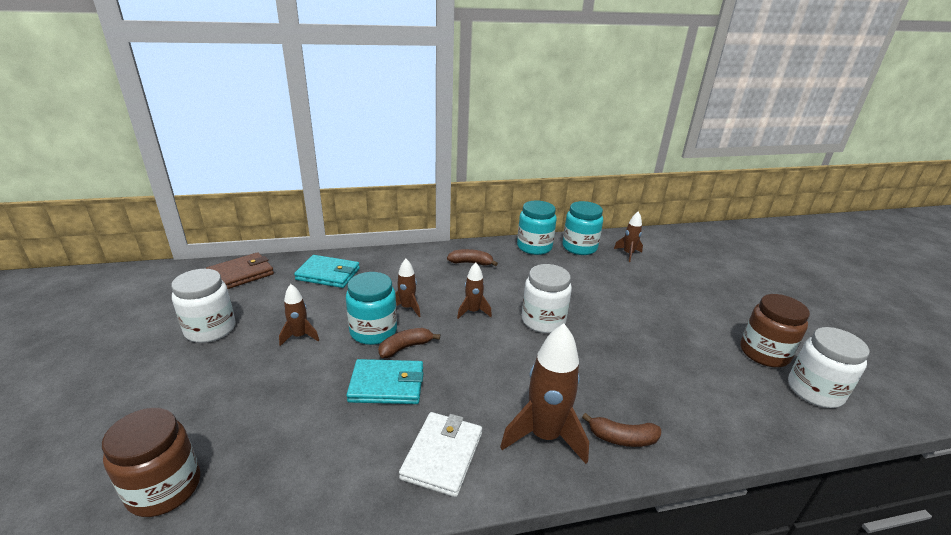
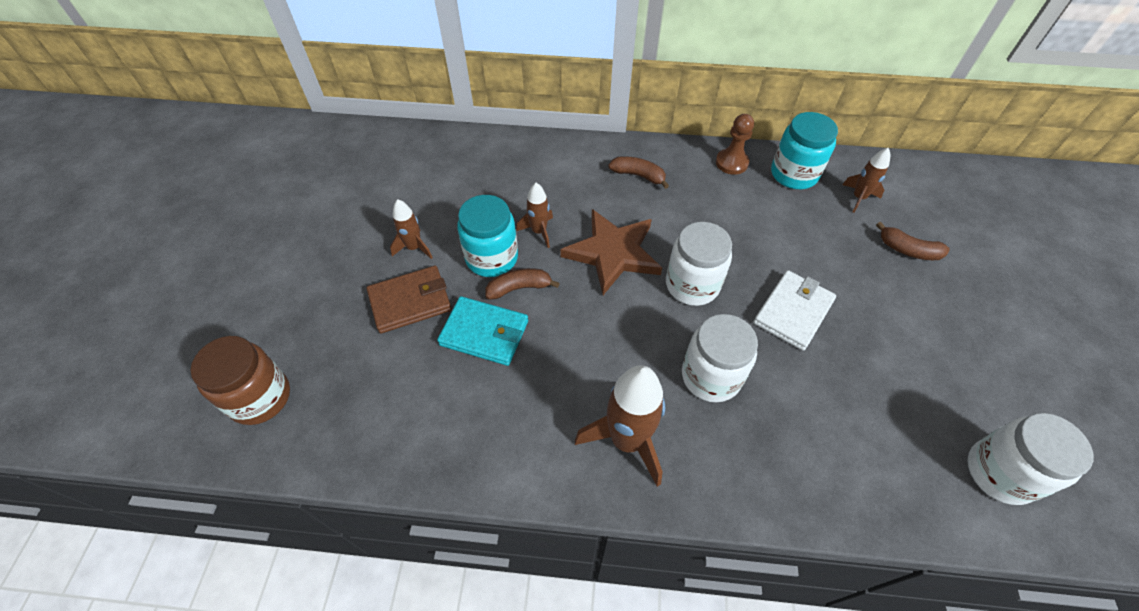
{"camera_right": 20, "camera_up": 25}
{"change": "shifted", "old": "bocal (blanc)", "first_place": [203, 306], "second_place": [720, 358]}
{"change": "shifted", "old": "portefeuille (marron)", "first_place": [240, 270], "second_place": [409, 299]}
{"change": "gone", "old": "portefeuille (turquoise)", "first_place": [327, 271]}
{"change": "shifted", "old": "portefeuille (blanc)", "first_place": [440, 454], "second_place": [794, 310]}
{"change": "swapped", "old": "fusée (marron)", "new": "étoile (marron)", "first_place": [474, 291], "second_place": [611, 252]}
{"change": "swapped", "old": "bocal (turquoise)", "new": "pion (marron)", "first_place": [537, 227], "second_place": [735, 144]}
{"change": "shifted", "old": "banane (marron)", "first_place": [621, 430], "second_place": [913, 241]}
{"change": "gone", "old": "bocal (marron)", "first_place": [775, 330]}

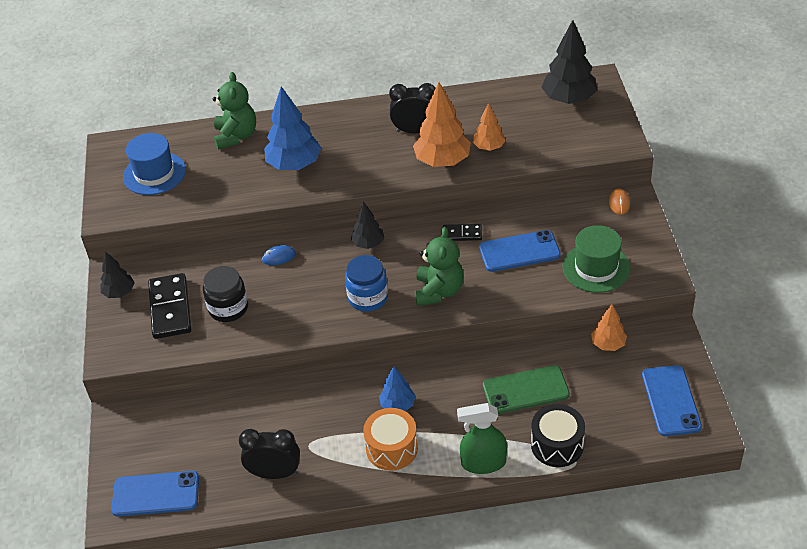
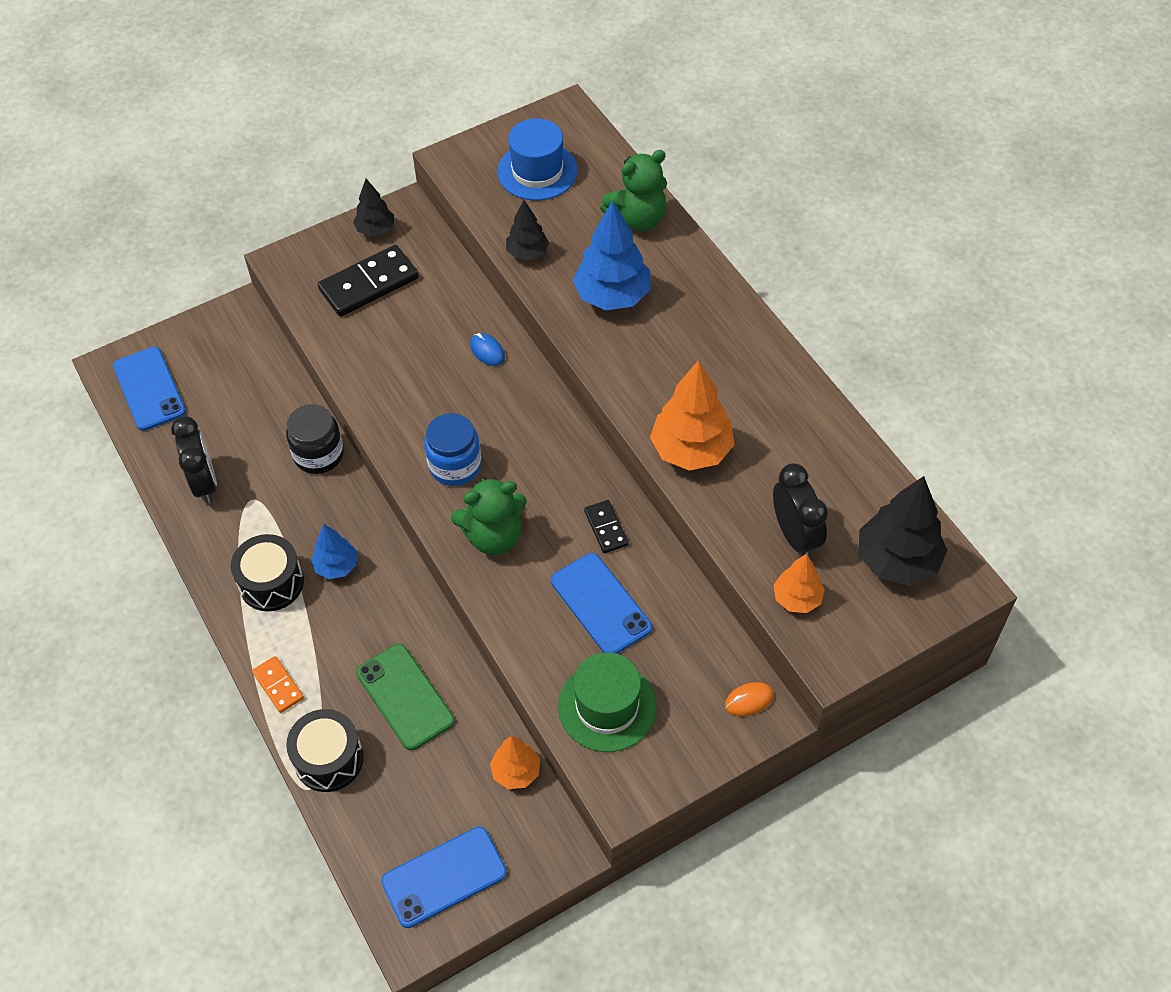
{"camera_right": 65, "camera_up": 10}
{"change": "shifted", "old": "bocal (noir)", "first_place": [225, 294], "second_place": [315, 439]}
{"change": "shifted", "old": "arbre (noir)", "first_place": [367, 225], "second_place": [527, 230]}
{"change": "repainted", "old": "tambour (orange)", "new": "tambour (noir)", "first_place": [390, 439], "second_place": [267, 572]}
{"change": "shifted", "old": "réveil (noir)", "first_place": [412, 108], "second_place": [800, 510]}
{"change": "swapped", "old": "vaporisateur (vert)", "new": "domino (orange)", "first_place": [482, 438], "second_place": [278, 684]}
{"change": "shifted", "old": "arbre (orange)", "first_place": [489, 127], "second_place": [799, 583]}

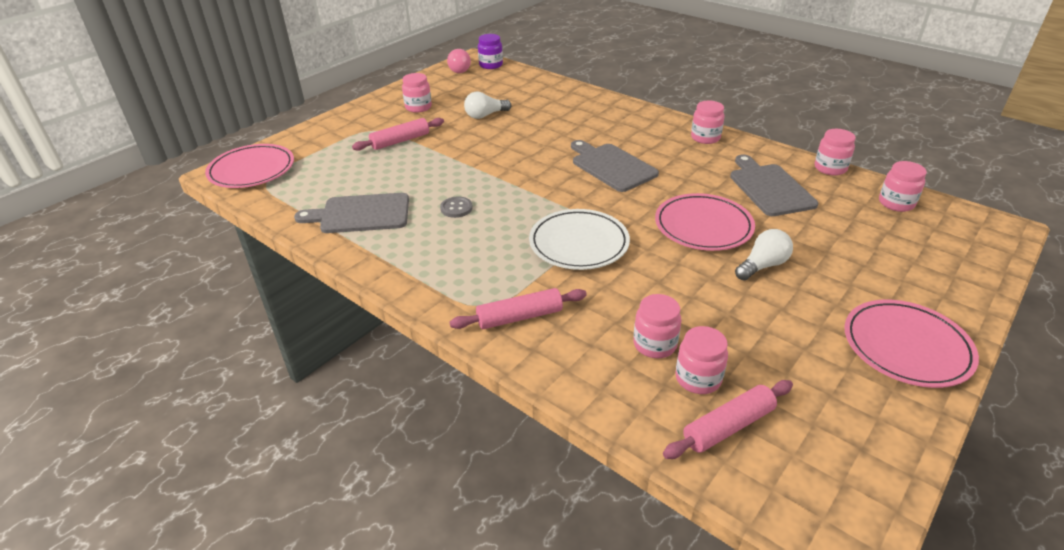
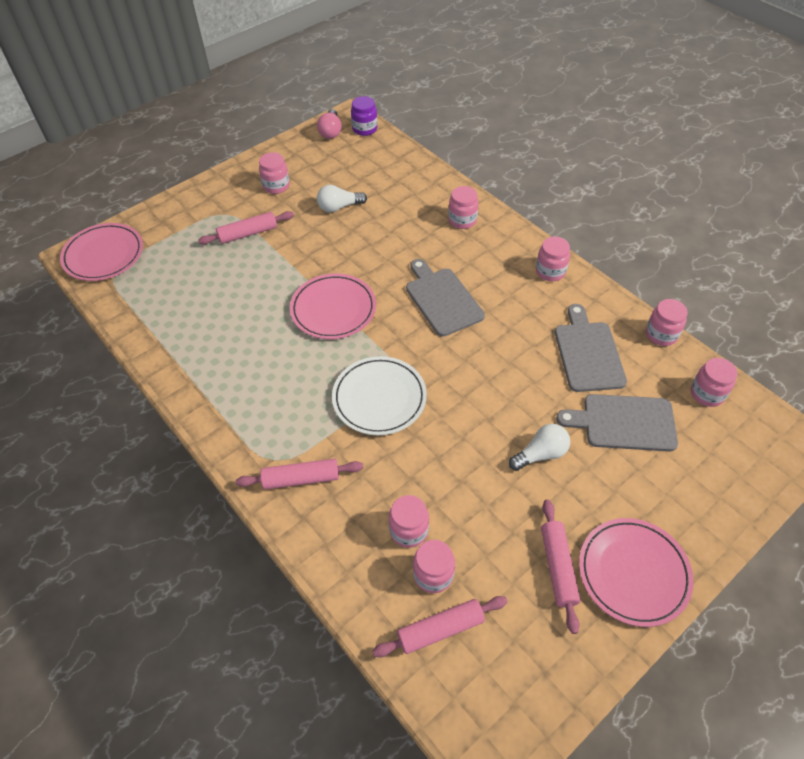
{"camera_right": 10, "camera_up": 15}
{"change": "shifted", "old": "planche à découper (gris)", "first_place": [351, 213], "second_place": [617, 423]}
{"change": "gone", "old": "bouton (gris)", "first_place": [456, 207]}
{"change": "shifted", "old": "assiette (rose)", "first_place": [705, 222], "second_place": [333, 306]}
{"change": "new", "new": "bocal (rose)", "second_place": [463, 207]}
{"change": "new", "new": "rouleau à pâtisserie (rose)", "second_place": [560, 566]}

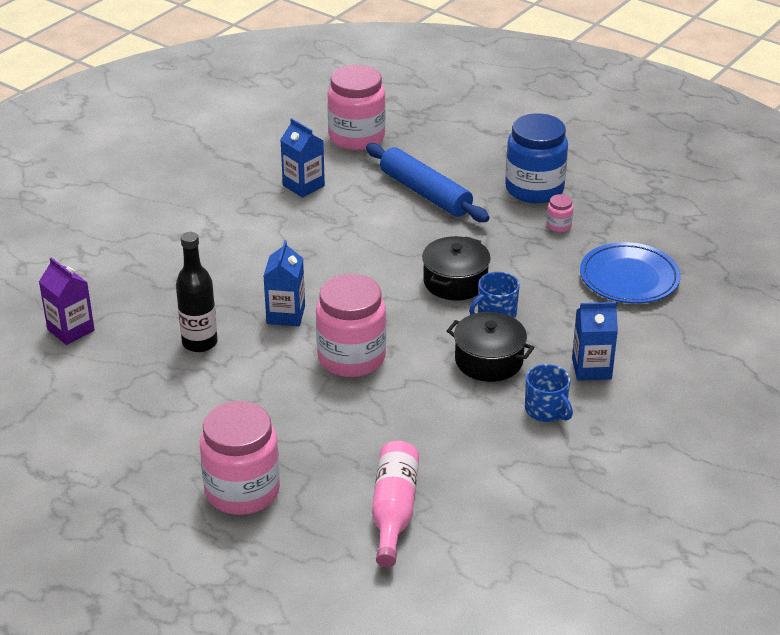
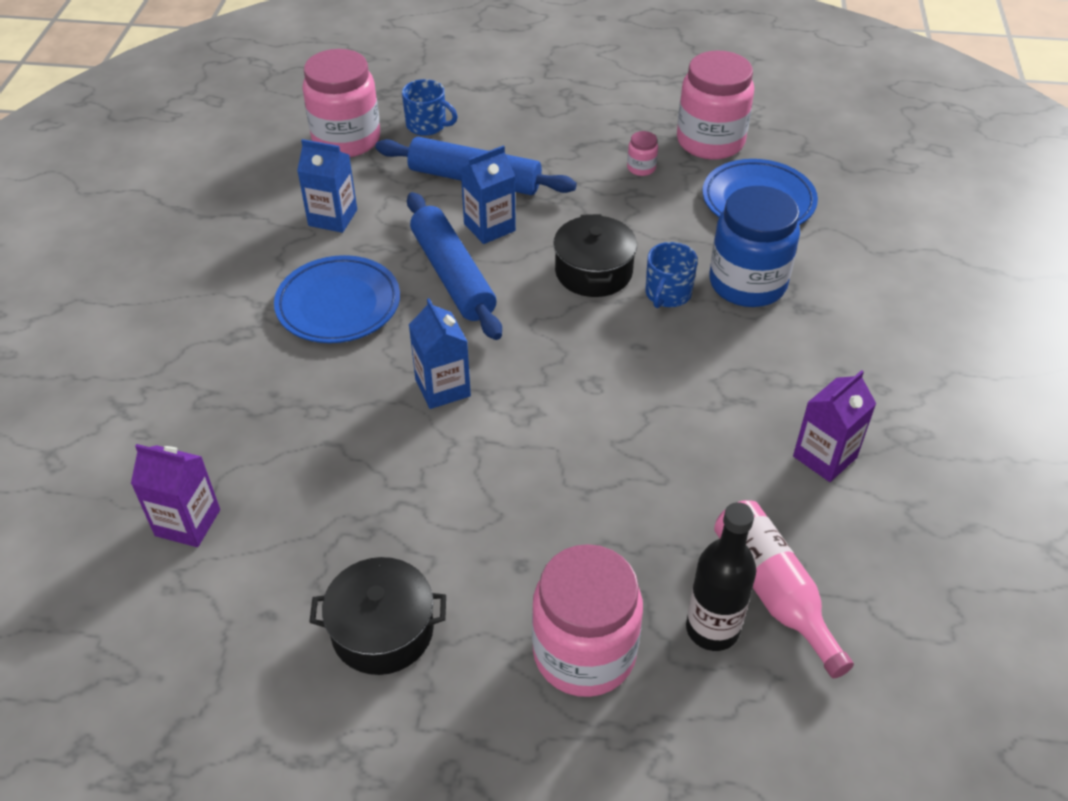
{"camera_right": -30, "camera_up": 10}
{"change": "shifted", "old": "bouteille (noir)", "first_place": [197, 292], "second_place": [721, 576]}
{"change": "shifted", "old": "bocal (rose)", "first_place": [351, 325], "second_place": [715, 105]}
{"change": "shifted", "old": "marmite (noir)", "first_place": [491, 347], "second_place": [377, 616]}
{"change": "shifted", "old": "bocal (bleu)", "first_place": [536, 158], "second_place": [754, 246]}
{"change": "shifted", "old": "tasse (bleu)", "first_place": [549, 393], "second_place": [430, 107]}
{"change": "shifted", "old": "brique de lait (bleu)", "first_place": [595, 341], "second_place": [488, 194]}
{"change": "new", "new": "assiette (bleu)", "second_place": [337, 299]}
{"change": "new", "new": "rouleau à pâtisserie (bleu)", "second_place": [454, 266]}
{"change": "new", "new": "brique de lait (violet)", "second_place": [834, 426]}

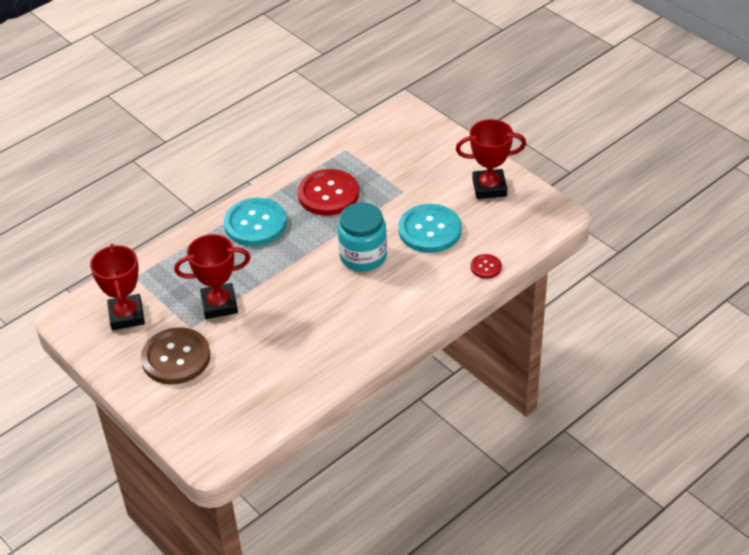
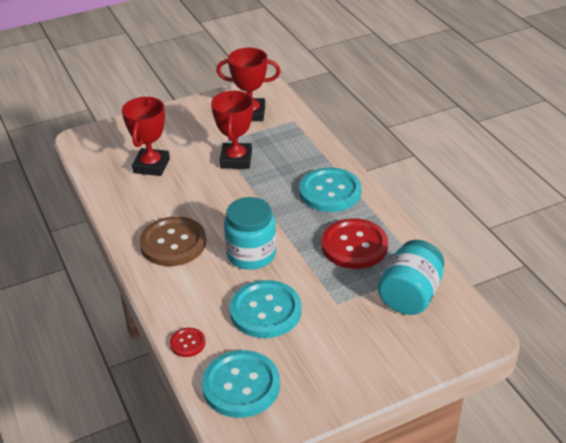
{"camera_right": 105, "camera_up": -5}
{"change": "shifted", "old": "bouton (marron)", "first_place": [175, 356], "second_place": [172, 241]}
{"change": "shifted", "old": "trophée (rouge)", "first_place": [491, 159], "second_place": [146, 136]}
{"change": "new", "new": "bouton (turquoise)", "second_place": [241, 384]}
{"change": "new", "new": "bocal (turquoise)", "second_place": [411, 277]}

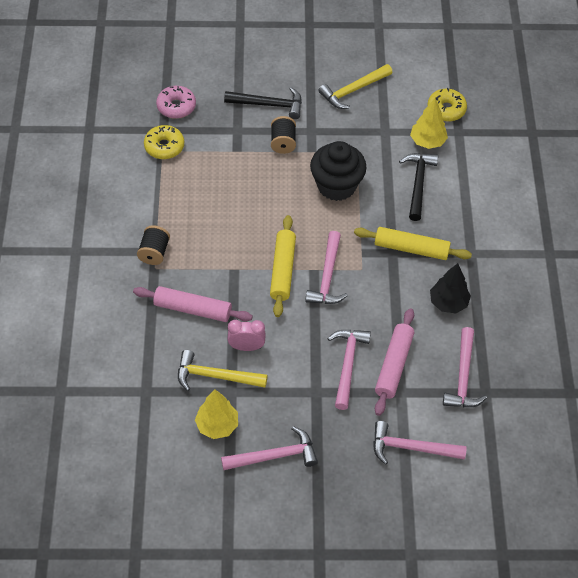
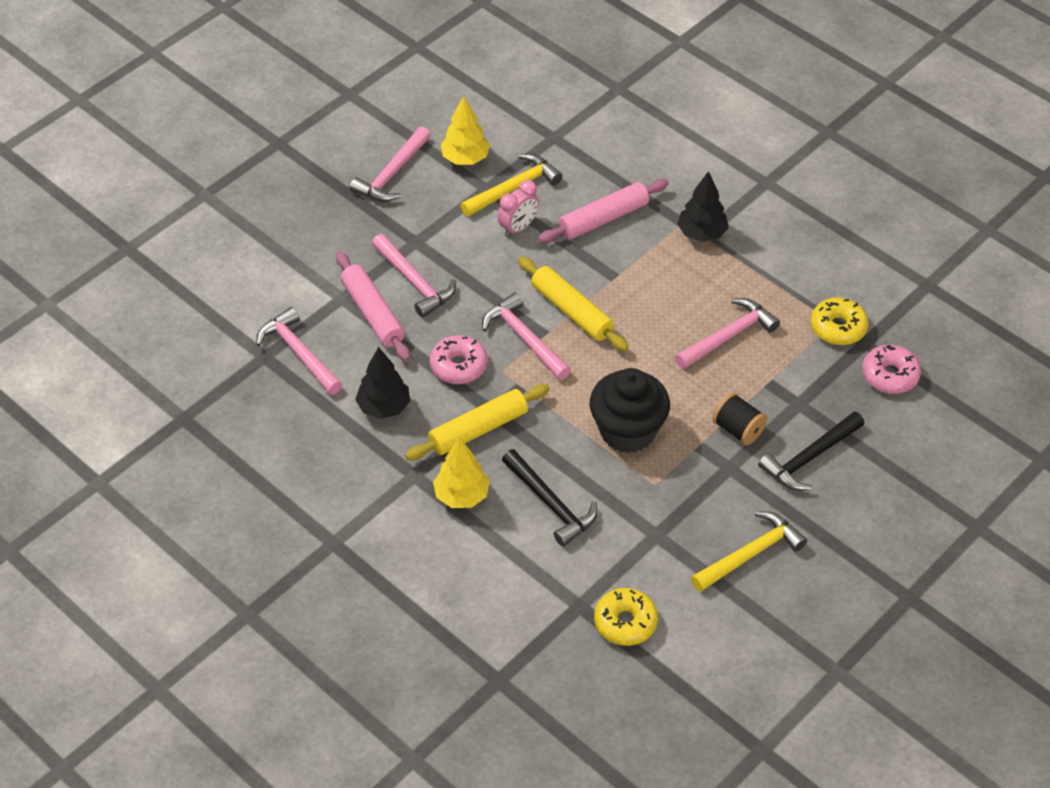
{"camera_right": 135, "camera_up": -5}
{"change": "swapped", "old": "bobine (noir)", "new": "arbre (noir)", "first_place": [153, 245], "second_place": [703, 206]}
{"change": "rotated", "old": "marteau (jaune)", "first_place": [355, 86], "second_place": [749, 551], "degrees": 45}
{"change": "shifted", "old": "marteau (rose)", "first_place": [420, 443], "second_place": [727, 333]}
{"change": "shifted", "old": "arbre (jaune)", "first_place": [429, 123], "second_place": [461, 472]}
{"change": "new", "new": "beignet (rose)", "second_place": [458, 359]}

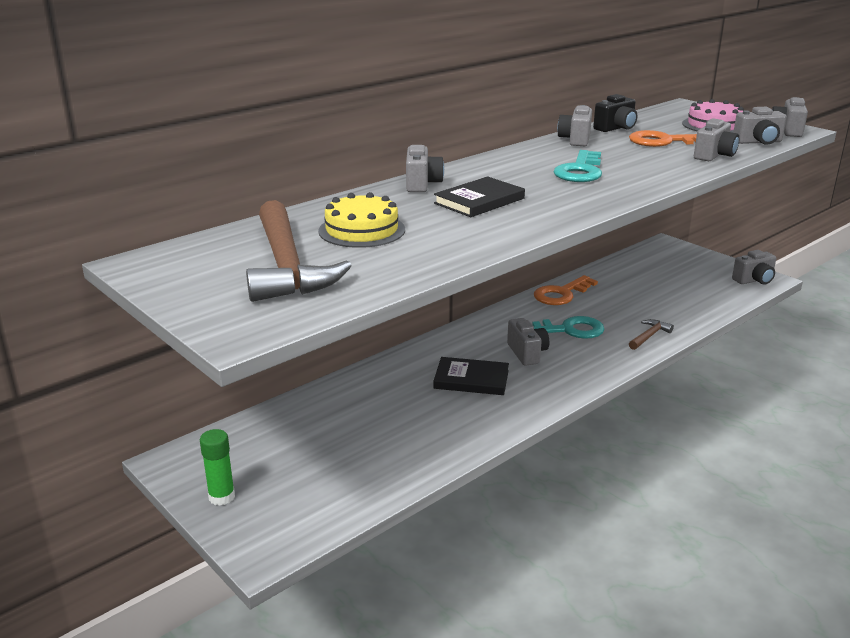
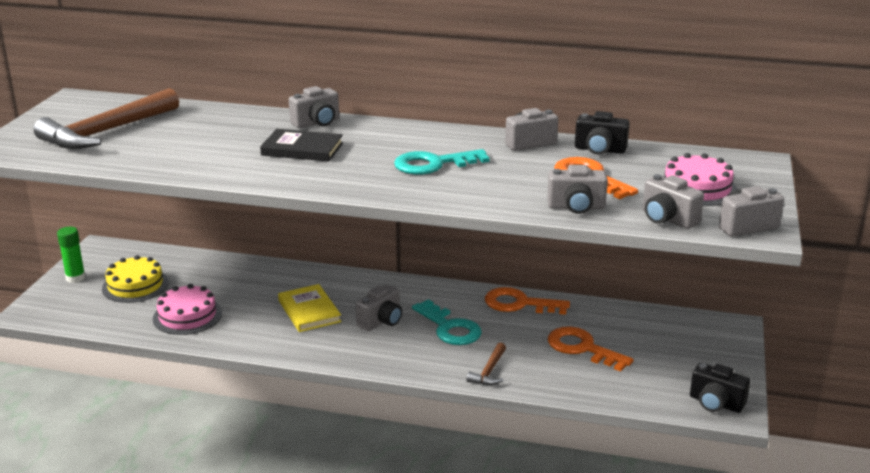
{"camera_right": 55, "camera_up": 0}
{"change": "shifted", "old": "gâteau (jaune)", "first_place": [361, 220], "second_place": [135, 279]}
{"change": "repainted", "old": "livre (noir)", "new": "livre (jaune)", "first_place": [471, 376], "second_place": [310, 308]}
{"change": "rotated", "old": "marteau (marron)", "first_place": [651, 334], "second_place": [486, 364], "degrees": 105}
{"change": "repainted", "old": "appareil photo (gris)", "new": "appareil photo (noir)", "first_place": [754, 267], "second_place": [720, 388]}
{"change": "new", "new": "gâteau (rose)", "second_place": [187, 309]}
{"change": "new", "new": "clé (orange)", "second_place": [591, 349]}

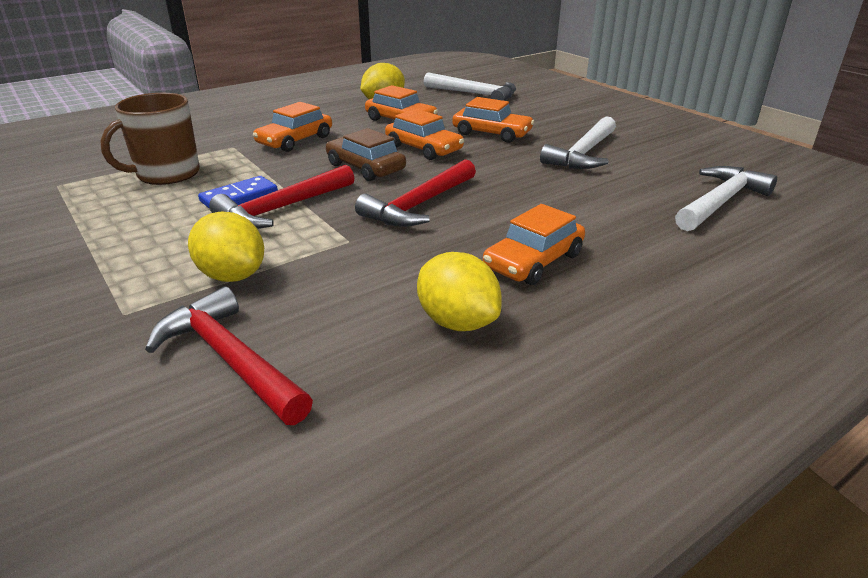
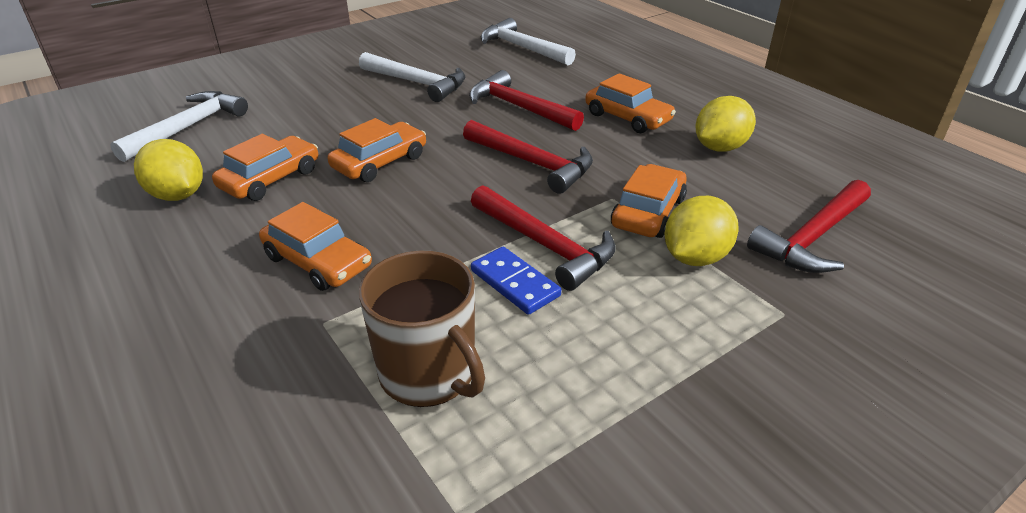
{"camera_right": -90, "camera_up": 5}
{"change": "gone", "old": "voiture (marron)", "first_place": [366, 154]}
{"change": "shifted", "old": "voiture (orange)", "first_place": [493, 120], "second_place": [649, 201]}
{"change": "new", "new": "marteau (rouge)", "second_place": [526, 100]}

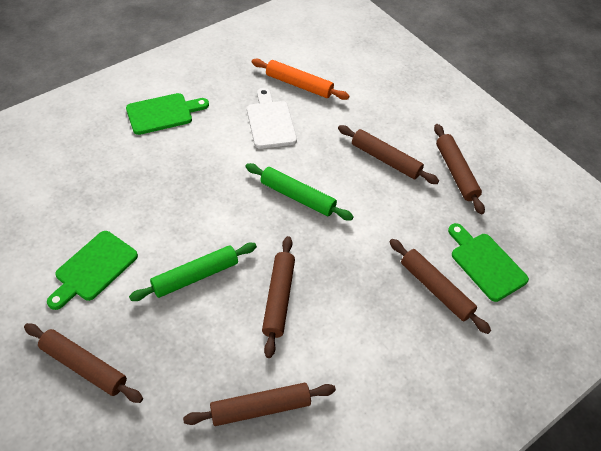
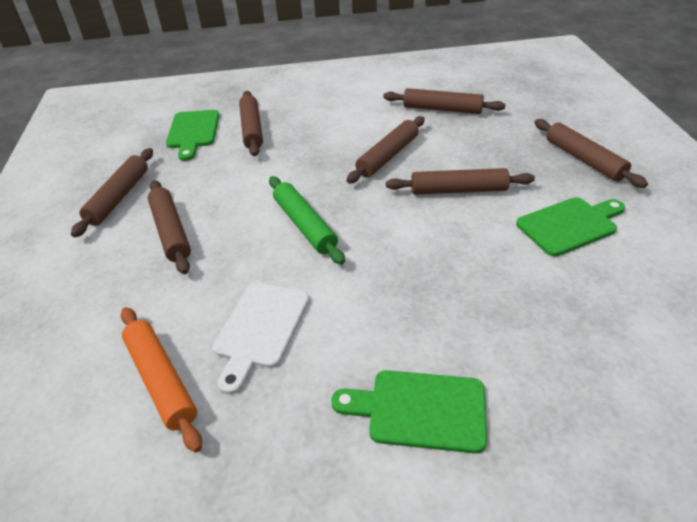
{"camera_right": -145, "camera_up": -10}
{"change": "repainted", "old": "rouleau à pâtisserie (vert)", "new": "rouleau à pâtisserie (marron)", "first_place": [193, 272], "second_place": [460, 181]}

